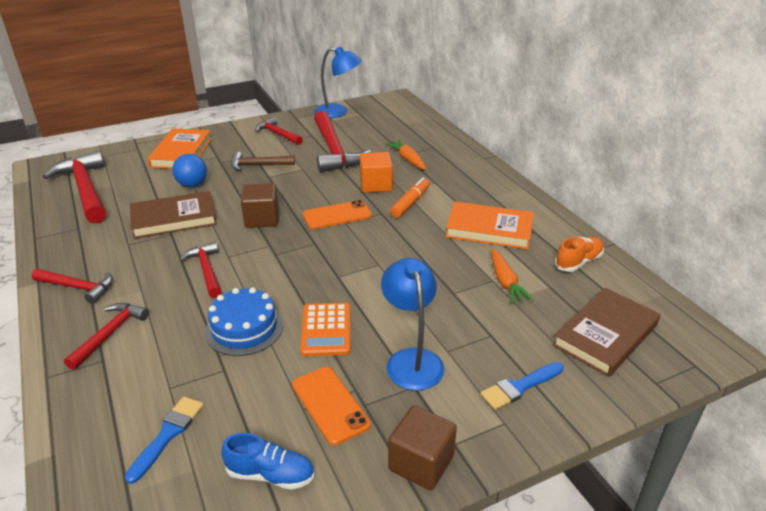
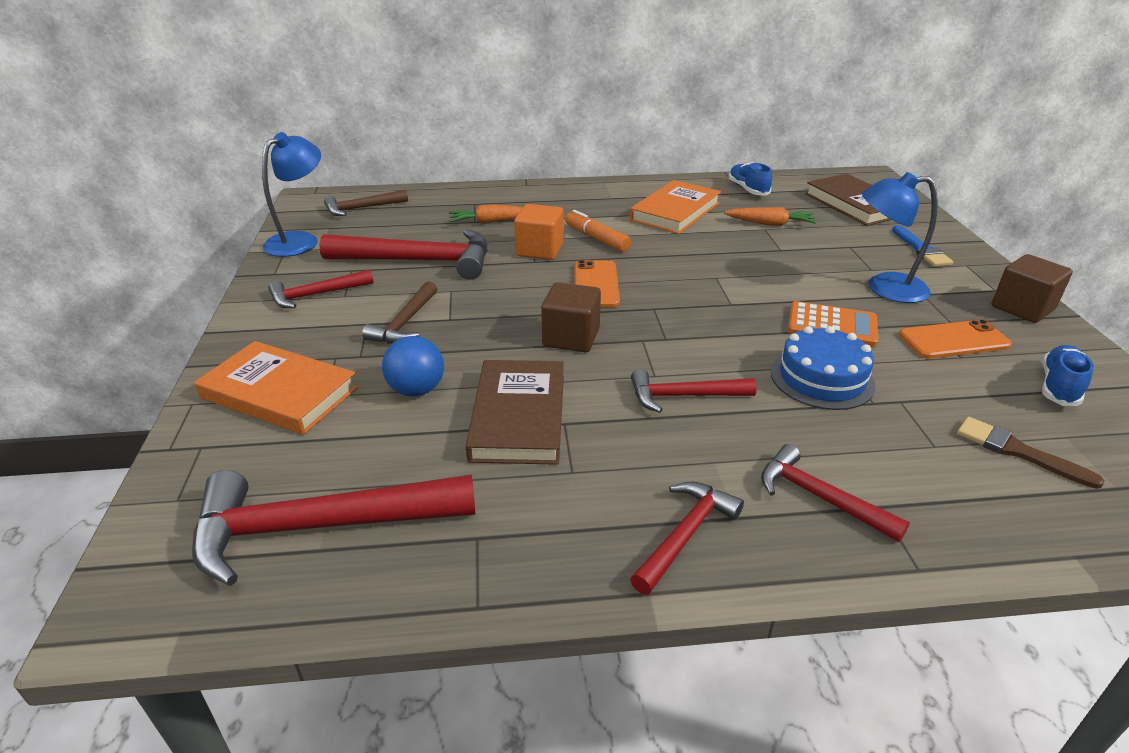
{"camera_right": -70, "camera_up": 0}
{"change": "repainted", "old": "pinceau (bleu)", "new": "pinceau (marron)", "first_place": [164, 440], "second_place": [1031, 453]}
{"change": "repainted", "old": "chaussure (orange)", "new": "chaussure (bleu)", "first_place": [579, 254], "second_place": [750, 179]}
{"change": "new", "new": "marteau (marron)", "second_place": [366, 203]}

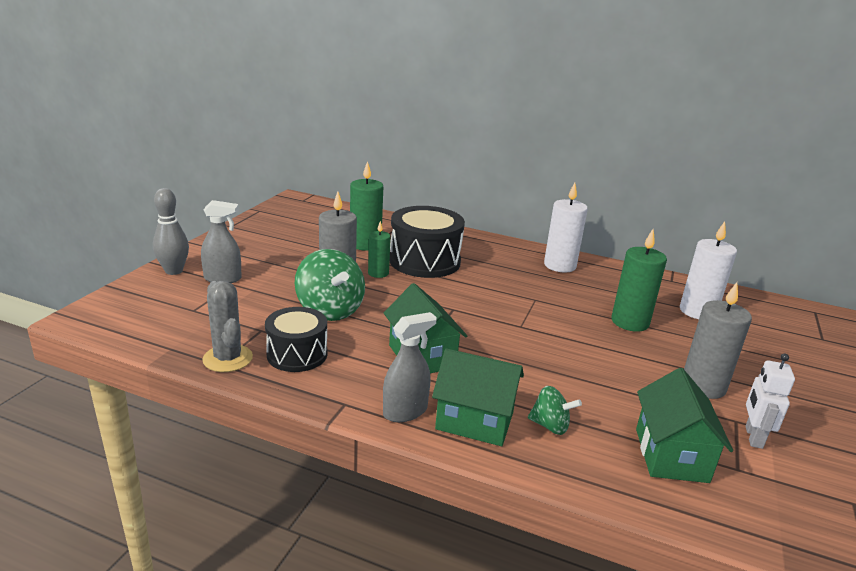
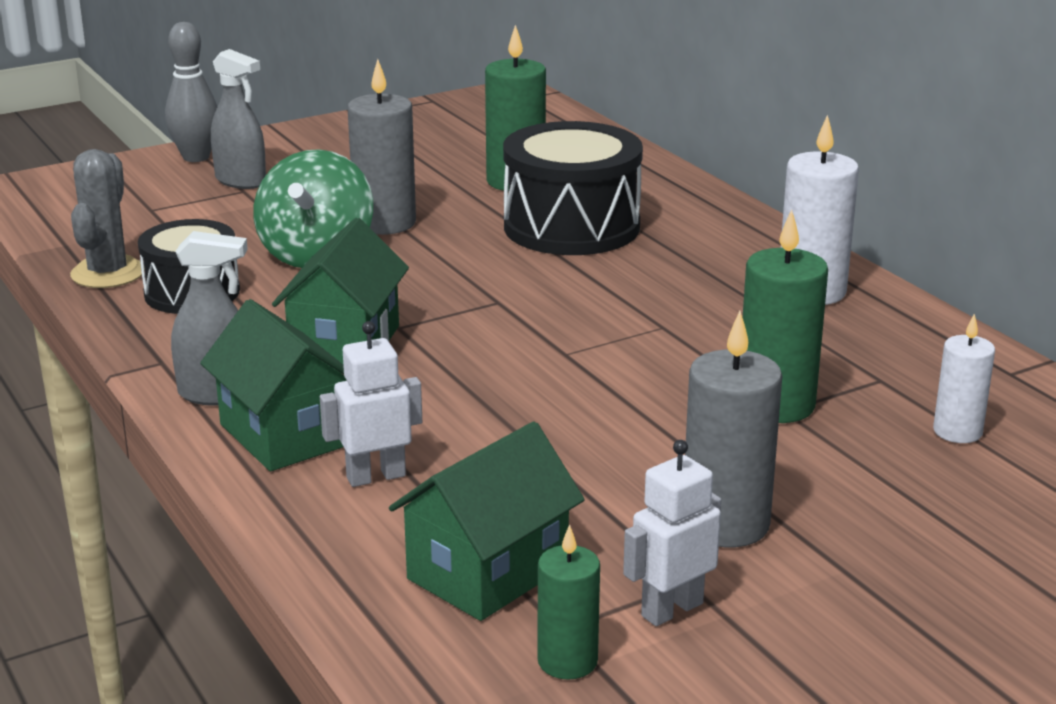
{"camera_right": 40, "camera_up": 0}
{"change": "shifted", "old": "bougie (vert)", "first_place": [379, 249], "second_place": [568, 602]}
{"change": "swapped", "old": "toupie (vert)", "new": "robot (blanc)", "first_place": [555, 410], "second_place": [371, 404]}
{"change": "scaled", "old": "bougie (blanc)", "first_place": [708, 270], "second_place": [964, 378], "factor": 0.61}

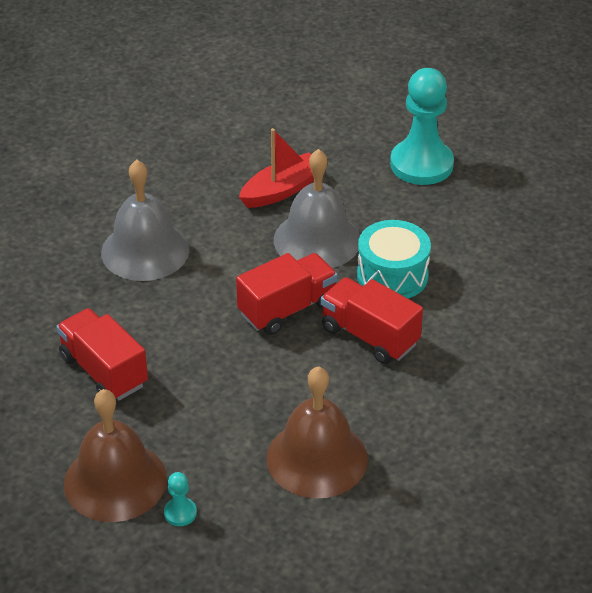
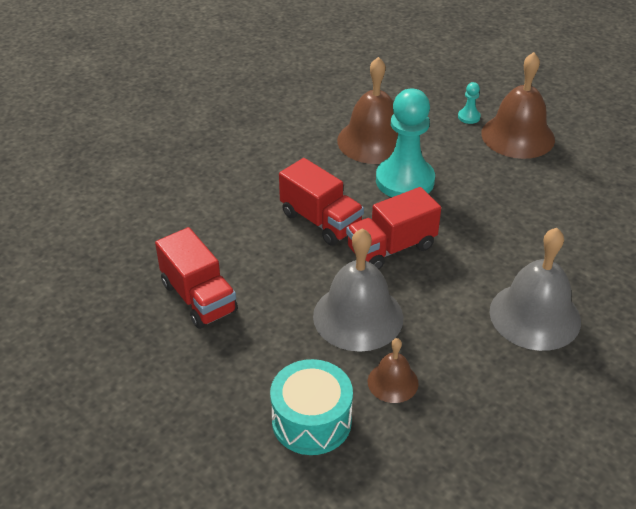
{"camera_right": -175, "camera_up": 0}
{"change": "shifted", "old": "camion (rouge)", "first_place": [102, 354], "second_place": [196, 278]}
{"change": "swapped", "old": "bateau (rouge)", "new": "cloche (marron)", "first_place": [276, 168], "second_place": [393, 370]}
{"change": "shifted", "old": "tambour (turquoise)", "first_place": [394, 259], "second_place": [311, 407]}
{"change": "shifted", "old": "pion (turquoise)", "first_place": [422, 126], "second_place": [405, 143]}

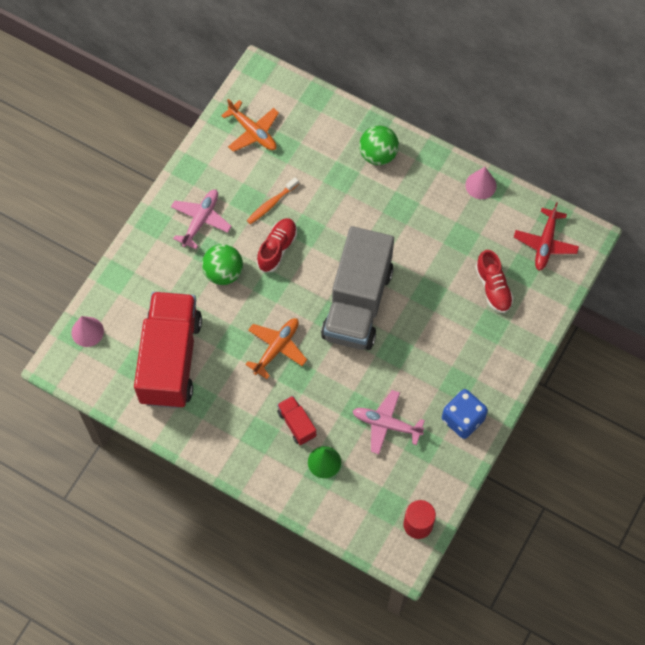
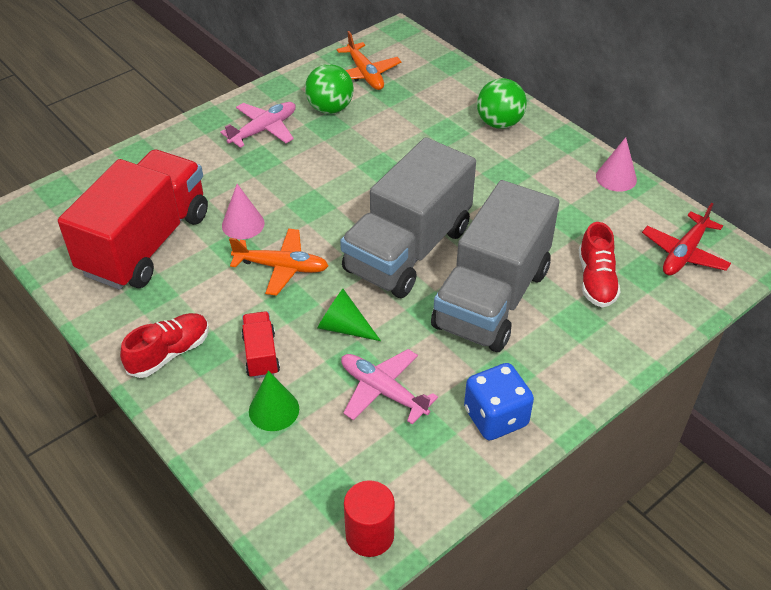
{"camera_right": 20, "camera_up": -20}
{"change": "shifted", "old": "cône (rose)", "first_place": [88, 331], "second_place": [243, 211]}
{"change": "shifted", "old": "balle (vert)", "first_place": [222, 264], "second_place": [329, 89]}
{"change": "rotated", "old": "avion (orange)", "first_place": [276, 348], "second_place": [279, 262], "degrees": 45}
{"change": "gone", "old": "brosse à dents (orange)", "first_place": [273, 200]}
{"change": "shifted", "old": "chaussure (rouge)", "first_place": [277, 245], "second_place": [164, 345]}
{"change": "new", "new": "cône (vert)", "second_place": [349, 315]}
{"change": "new", "new": "camion (gris)", "second_place": [495, 266]}

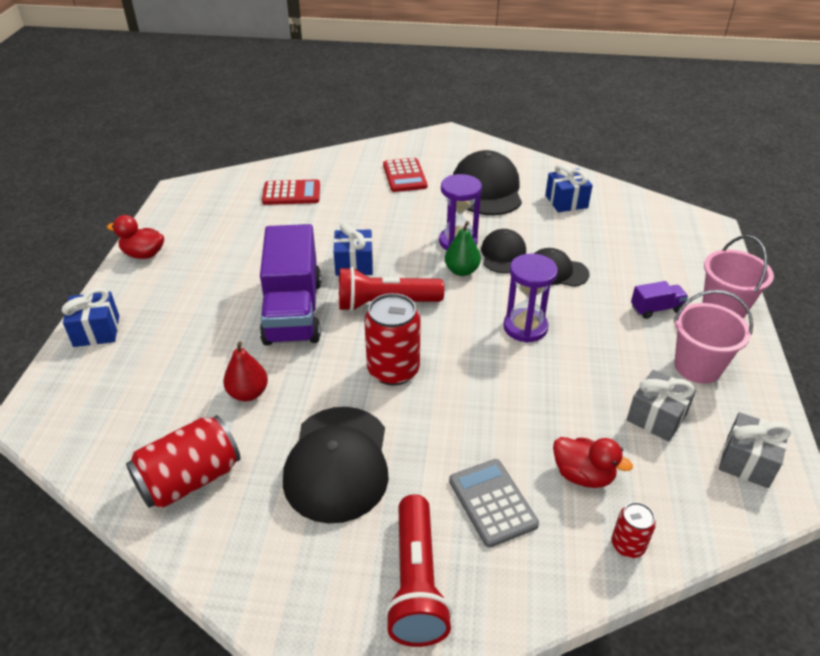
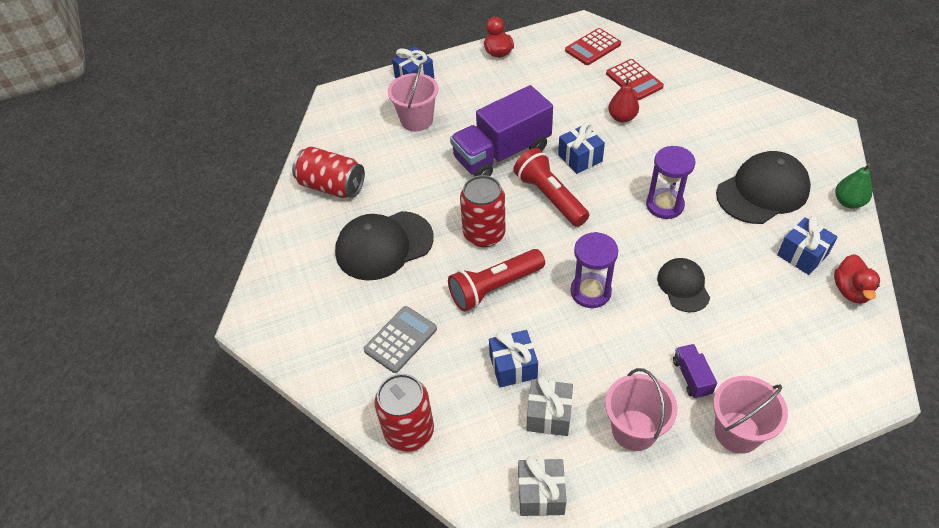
{"camera_right": 65, "camera_up": 10}
{"change": "shifted", "old": "poire (rouge)", "first_place": [245, 371], "second_place": [623, 100]}
{"change": "shifted", "old": "calculatrice (rouge)", "first_place": [405, 175], "second_place": [593, 46]}
{"change": "shifted", "old": "lampe de poche (rouge)", "first_place": [418, 570], "second_place": [496, 280]}
{"change": "shifted", "old": "poire (vert)", "first_place": [463, 248], "second_place": [853, 186]}
{"change": "gone", "old": "casquette (noir)", "first_place": [503, 251]}
{"change": "shifted", "old": "canard (rouge)", "first_place": [593, 462], "second_place": [857, 279]}
{"change": "scaled", "old": "canette (rouge)", "first_place": [633, 530], "second_place": [404, 413], "factor": 1.9}
{"change": "rotated", "old": "camion (violet)", "first_place": [659, 300], "second_place": [695, 371], "degrees": -150}
{"change": "new", "new": "seau (rose)", "second_place": [413, 98]}
{"change": "new", "new": "cadeau (bleu)", "second_place": [513, 359]}

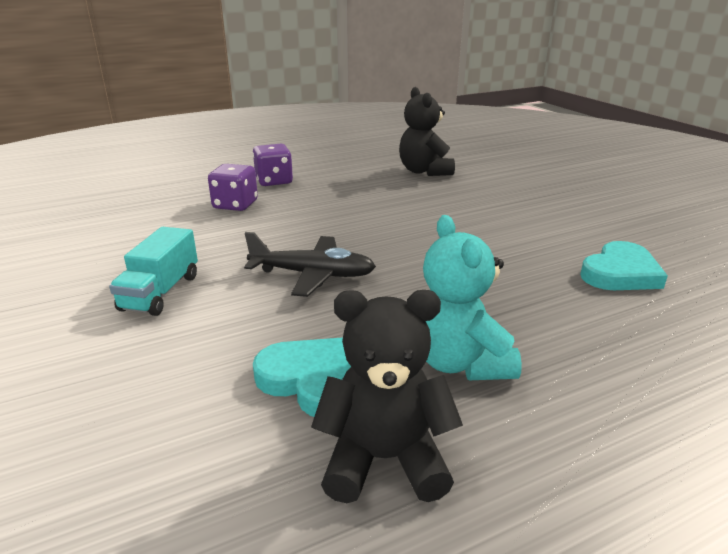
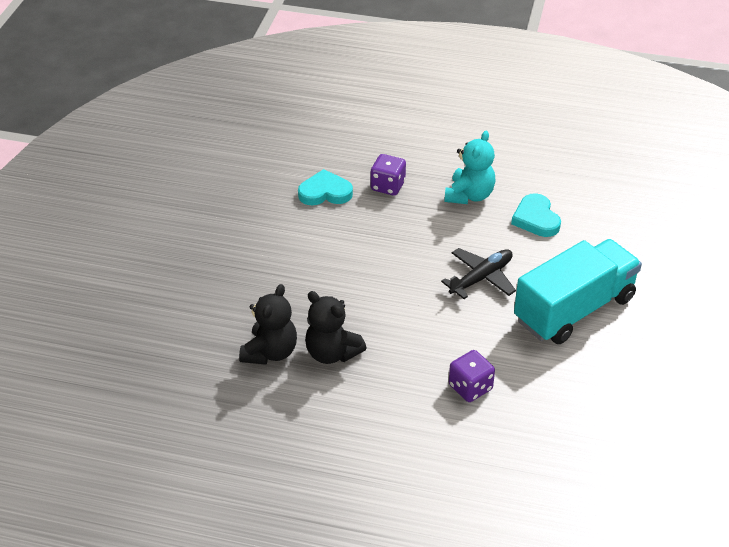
{"camera_right": -140, "camera_up": 15}
{"change": "scaled", "old": "camion (turquoise)", "first_place": [153, 271], "second_place": [578, 291], "factor": 2.01}
{"change": "rotated", "old": "avion (noir)", "first_place": [310, 264], "second_place": [478, 273], "degrees": 90}
{"change": "shifted", "old": "dé (violet)", "first_place": [273, 165], "second_place": [388, 175]}
{"change": "shifted", "old": "ours en peluche (noir)", "first_place": [387, 396], "second_place": [335, 327]}

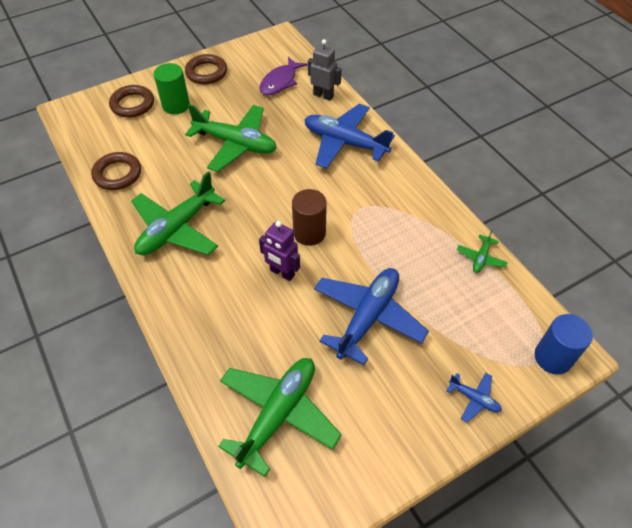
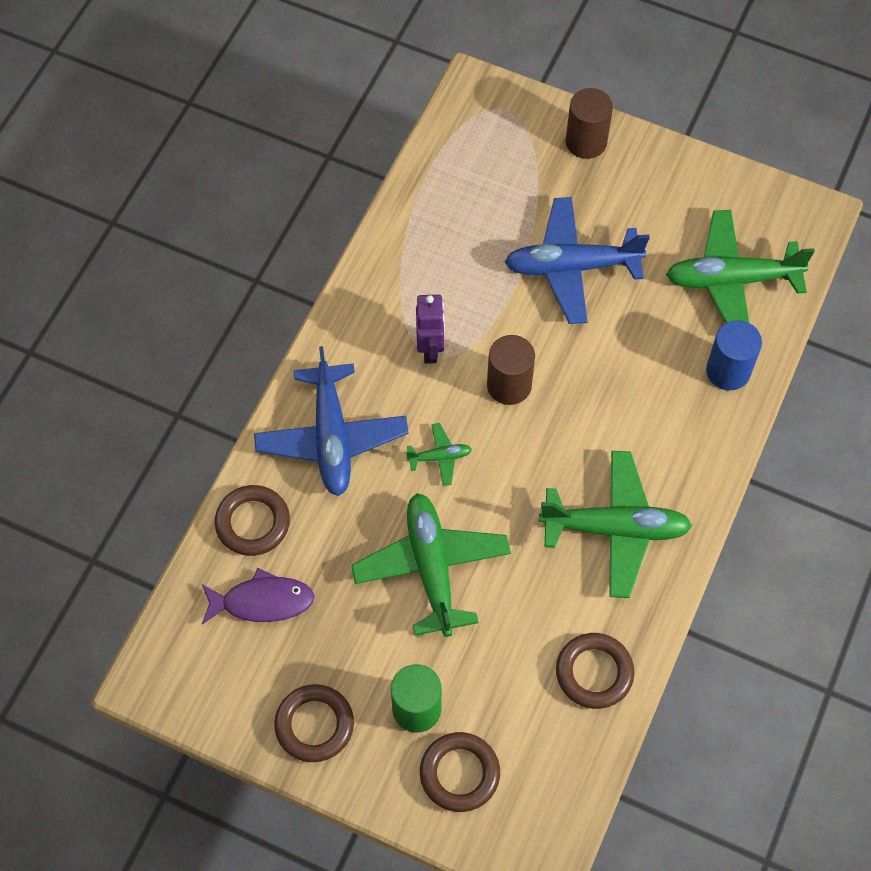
{"camera_right": -125, "camera_up": 10}
{"change": "shifted", "old": "robot (violet)", "first_place": [279, 251], "second_place": [430, 329]}
{"change": "swapped", "old": "robot (gris)", "new": "anneau (marron)", "first_place": [325, 70], "second_place": [252, 520]}
{"change": "swapped", "old": "avion (bleu)", "new": "cylindre (marron)", "first_place": [474, 398], "second_place": [589, 123]}
{"change": "shifted", "old": "avion (vert)", "first_place": [482, 251], "second_place": [439, 454]}
{"change": "shifted", "old": "cylindre (bleu)", "first_place": [564, 344], "second_place": [734, 355]}

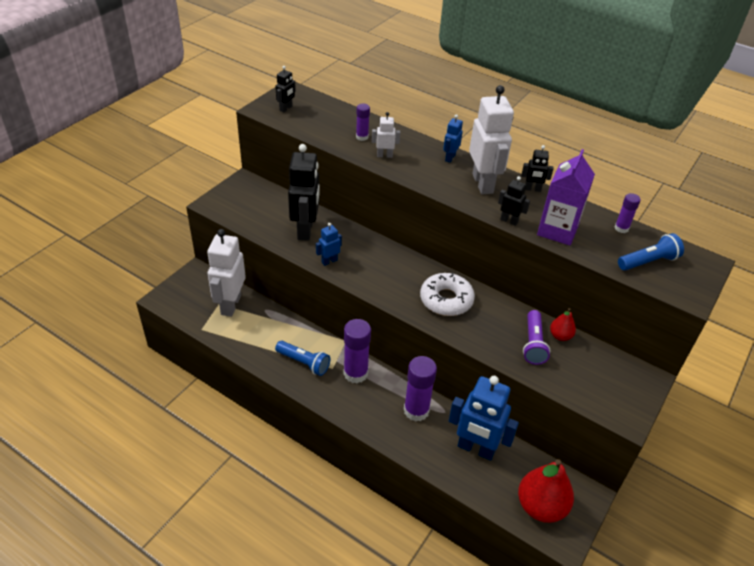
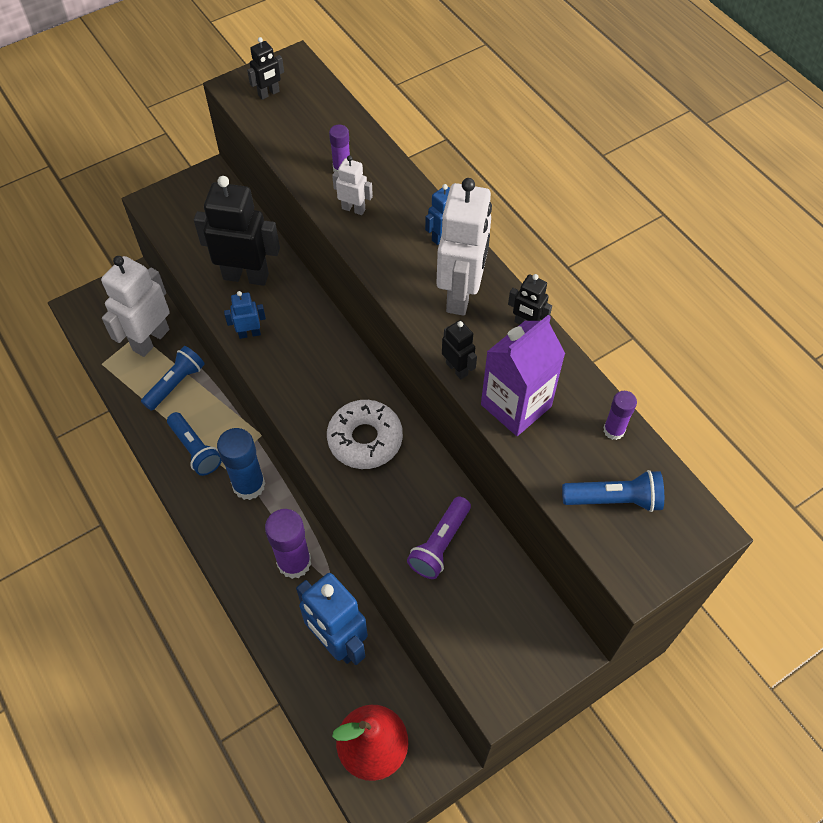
{"camera_right": 25, "camera_up": 15}
{"change": "rotated", "old": "robot (noir)", "first_place": [304, 192], "second_place": [237, 231], "degrees": -105}
{"change": "repainted", "old": "bâton de colle (violet)", "new": "bâton de colle (bleu)", "first_place": [357, 351], "second_place": [241, 464]}
{"change": "gone", "old": "poire (rouge)", "first_place": [563, 324]}
{"change": "new", "new": "lampe de poche (bleu)", "second_place": [173, 378]}

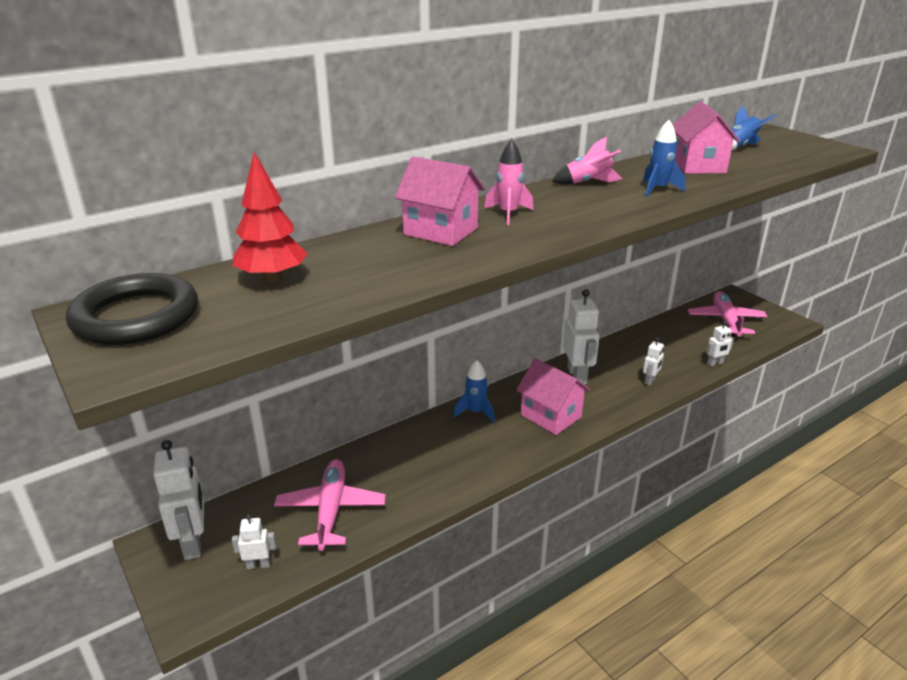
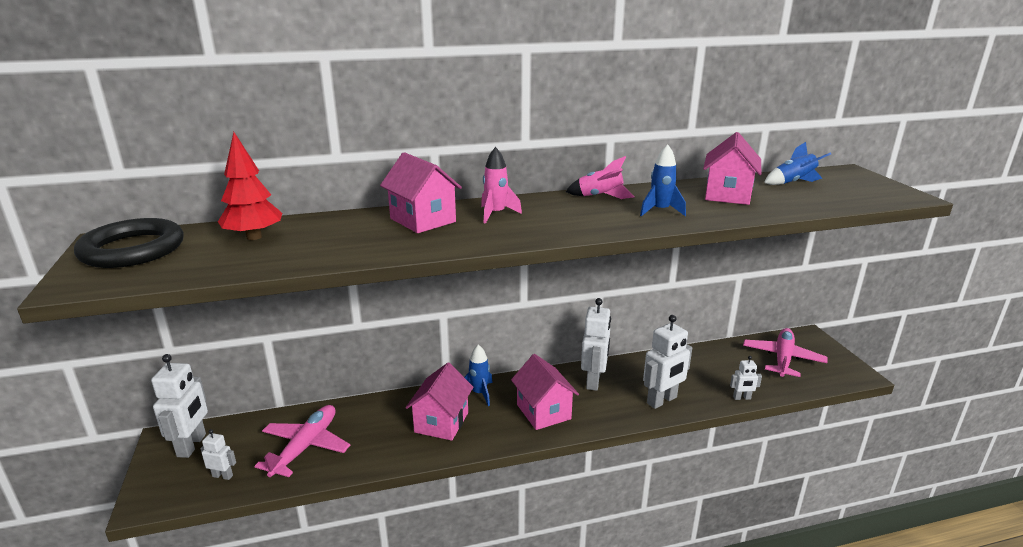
{"camera_right": 20, "camera_up": -5}
{"change": "scaled", "old": "robot (blanc)", "first_place": [653, 362], "second_place": [667, 362], "factor": 1.95}
{"change": "new", "new": "maison (rose)", "second_place": [439, 402]}

